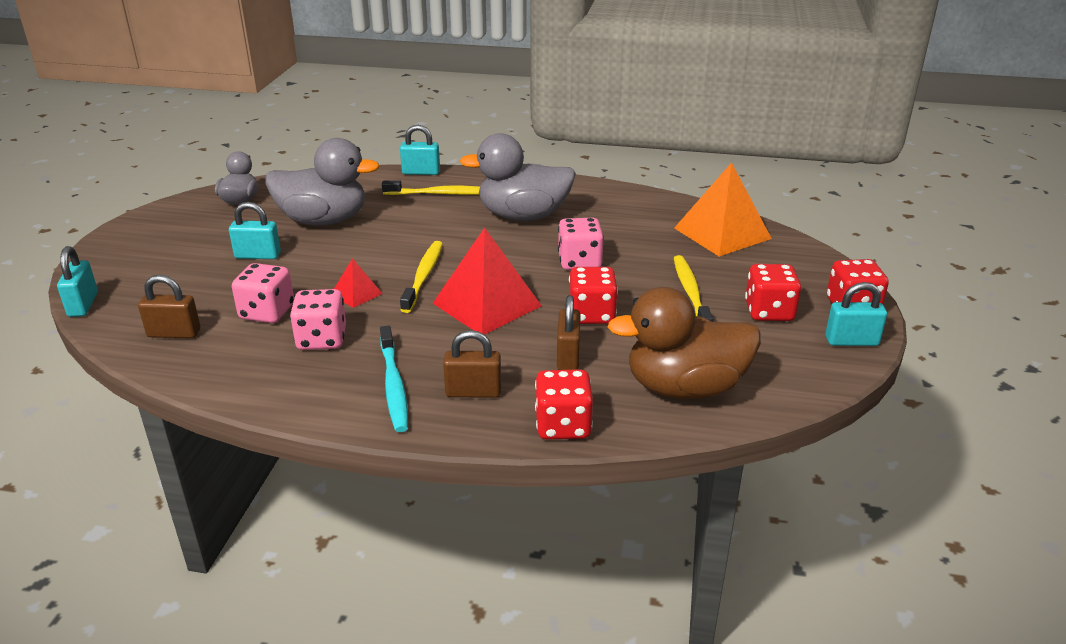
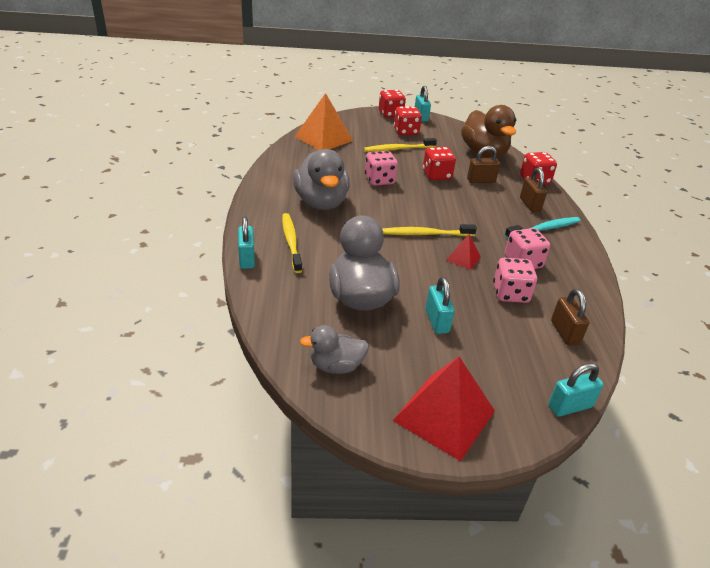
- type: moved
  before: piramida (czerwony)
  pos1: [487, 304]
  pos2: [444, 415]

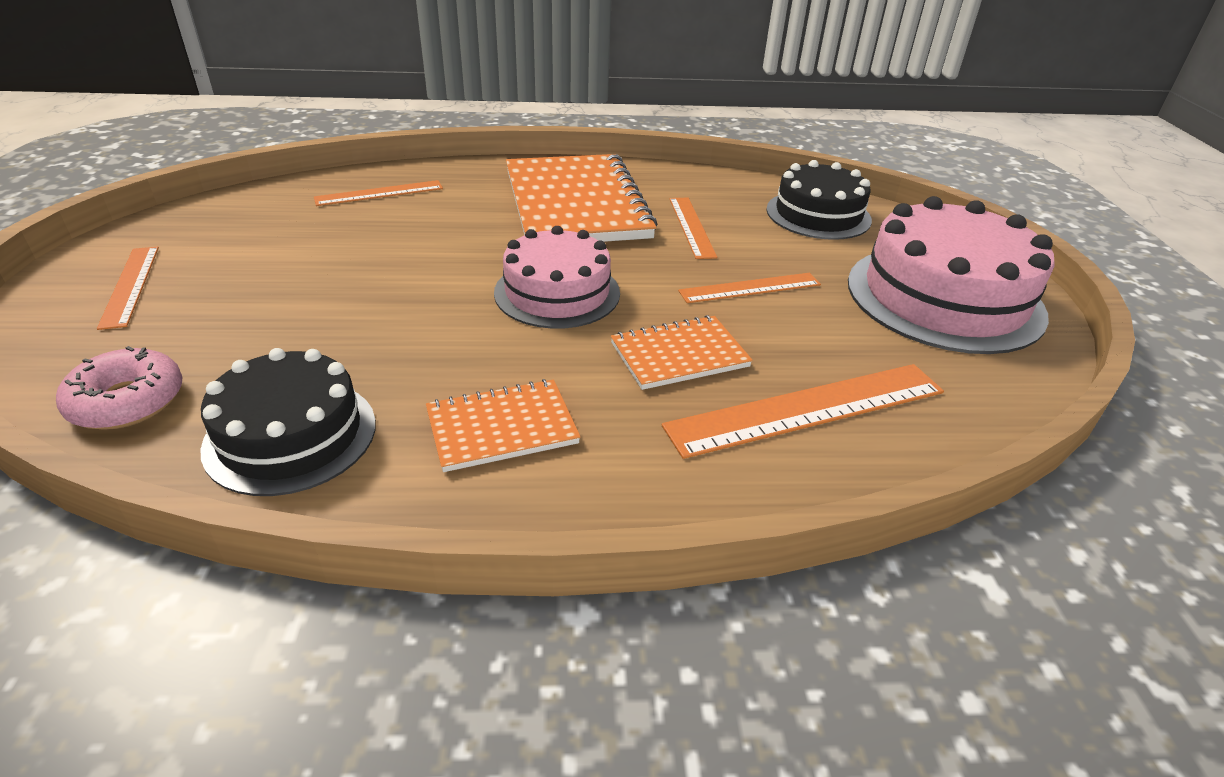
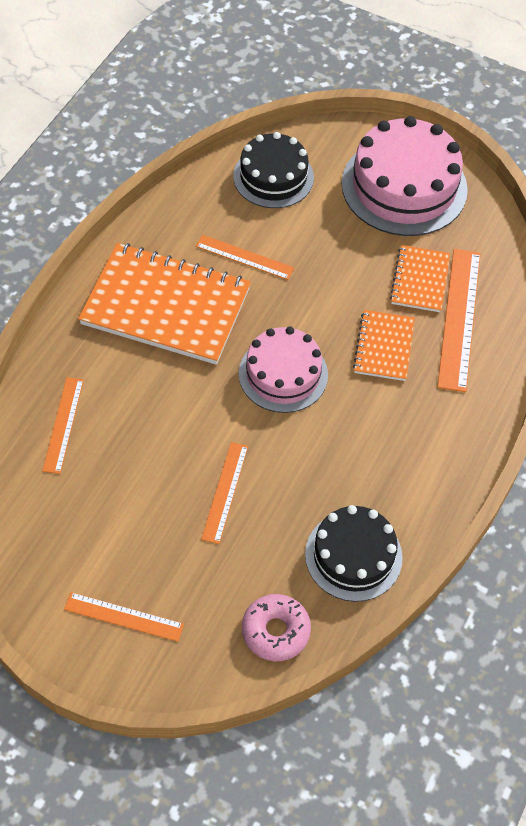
- type: moved
  before: linijka (pomarańczowy)
  pos1: [750, 288]
  pos2: [225, 492]
- type: moved
  before: zeszyt (pomarańczowy)
  pos1: [502, 428]
  pos2: [420, 280]

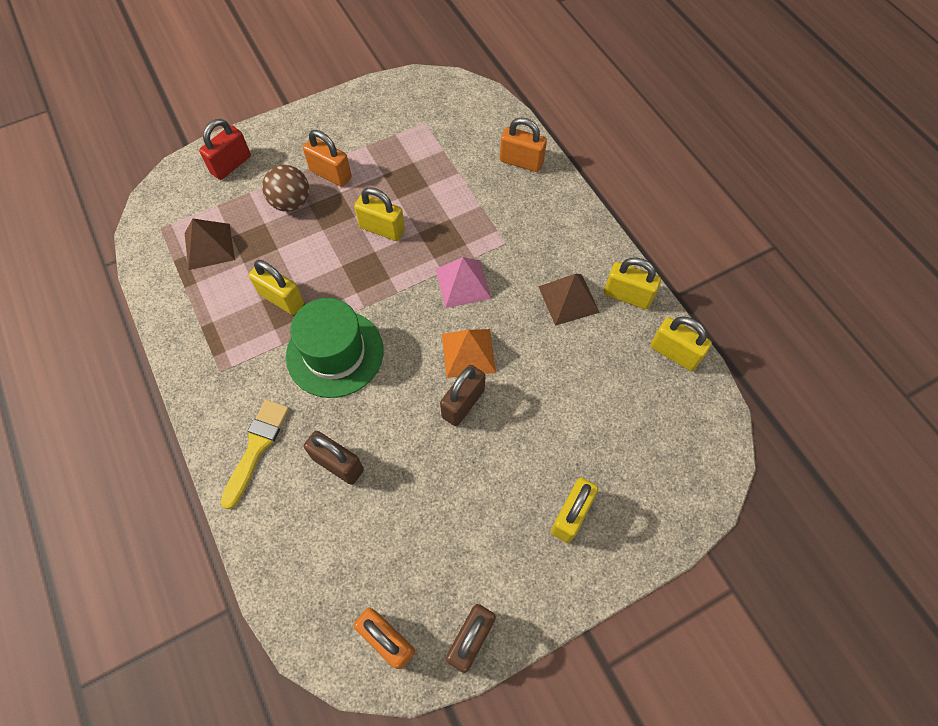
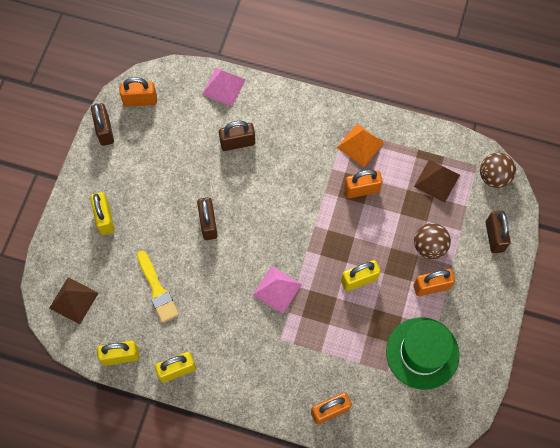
- type: recoloured
  before: kłódka (czerwony)
  after: kłódka (brązowy)
  pos1: [231, 165]
  pos2: [494, 236]
- type: recoloured
  before: kłódka (żółty)
  after: kłódka (pomarańczowy)
  pos1: [281, 299]
  pos2: [361, 190]
- type: moved
  before: piramida (brązowy)
  pos1: [568, 299]
  pos2: [74, 300]
- type: moved
  before: kapelusz (zielony)
  pos1: [335, 353]
  pos2: [422, 353]
- type: moved
  before: piramida (pomarańczowy)
  pos1: [468, 353]
  pos2: [360, 145]
- type: moved
  before: pędzel (żółty)
  pos1: [256, 447]
  pos2: [157, 290]
- type: added
  after: piramida (różowy)
  pos2: [223, 87]
- type: added
  after: piłka (brązowy)
  pos2: [494, 177]

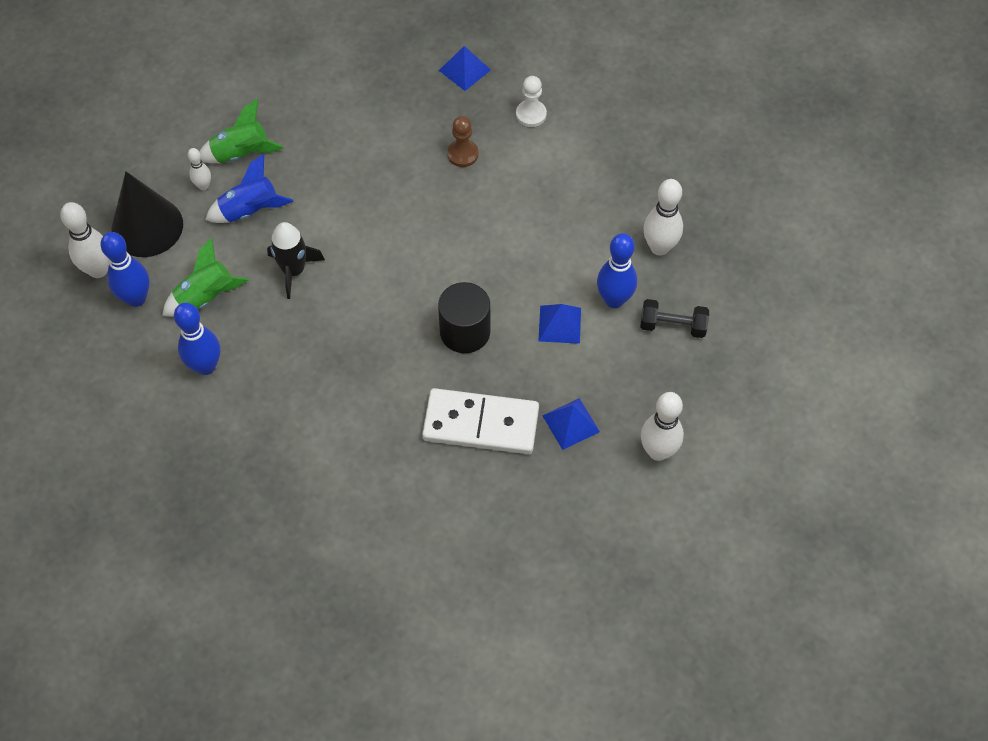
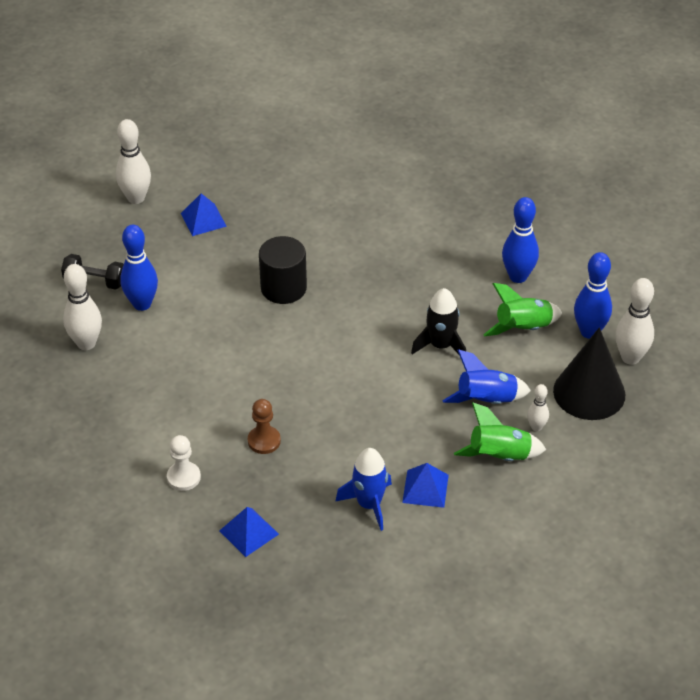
- type: moved
  before: piramida (niebieski)
  pos1: [559, 324]
  pos2: [425, 488]
- type: removed
  before: kostka domina (biały)
  pos1: [481, 424]
- type: added
  after: rakieta (niebieski)
  pos2: [369, 504]

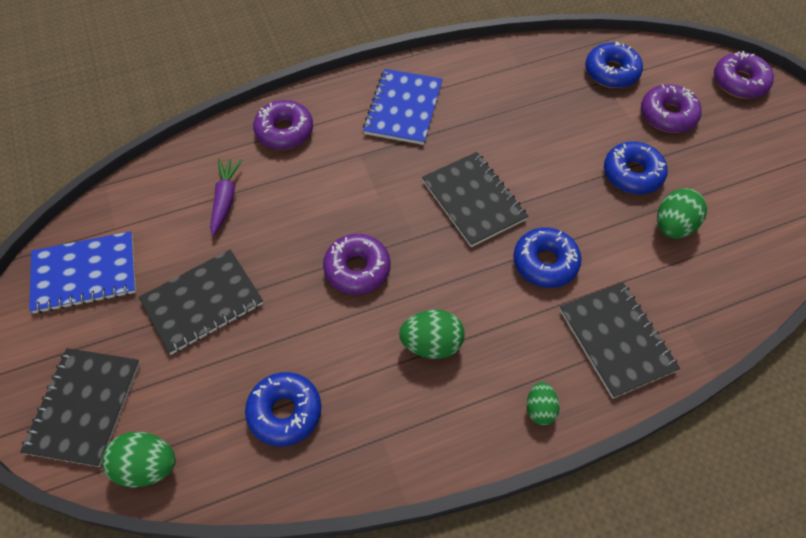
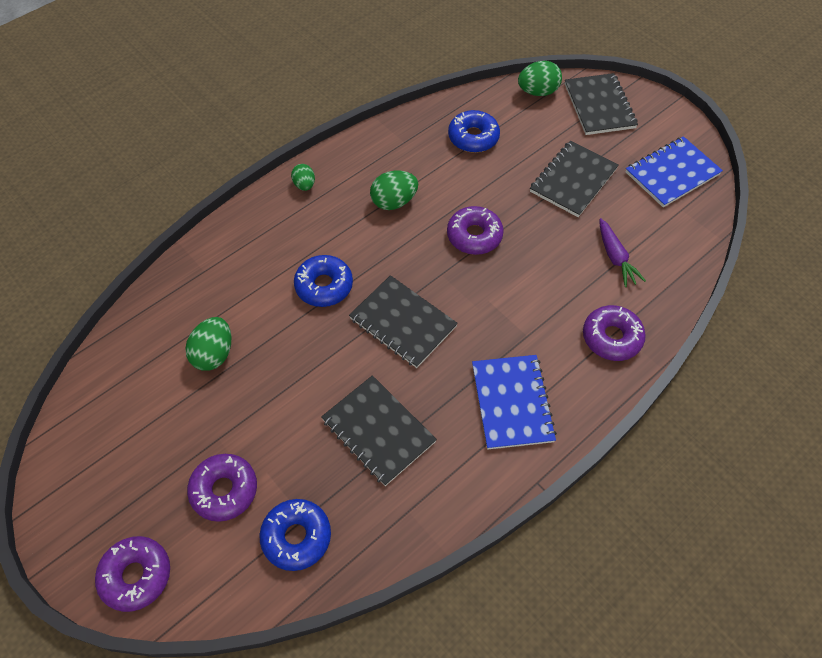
- type: removed
  before: donut (niebieski)
  pos1: [632, 174]
- type: moved
  before: zeszyt (czarny)
  pos1: [616, 340]
  pos2: [378, 431]

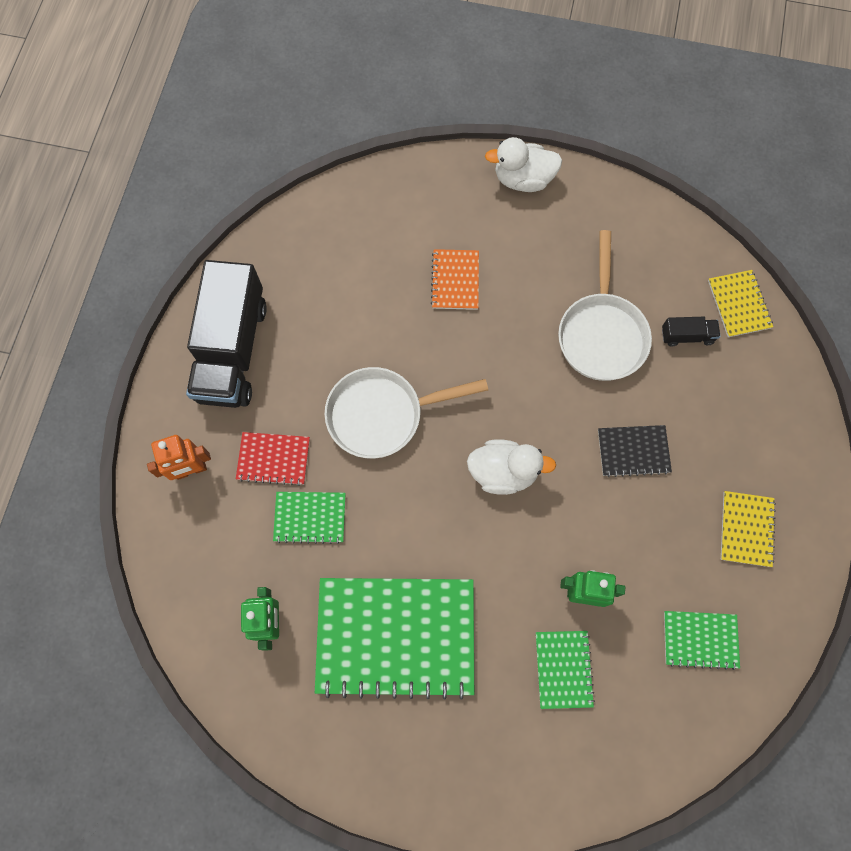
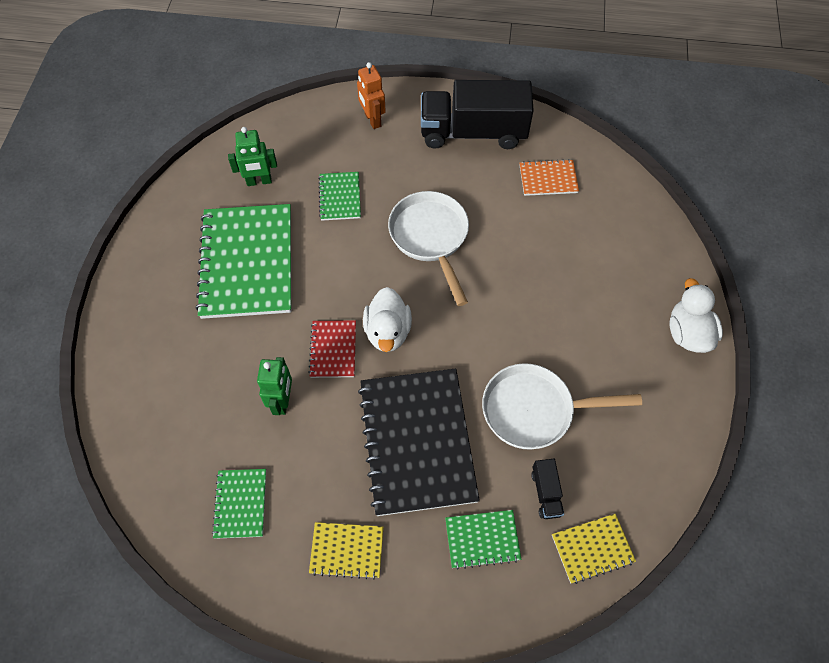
- type: moved
  before: zeszyt (pomarańczowy)
  pos1: [455, 280]
  pos2: [548, 179]
- type: resized
  before: zeszyt (czarny)
  pos1: [633, 451]
  pos2: [417, 442]
  scale: 2.14
- type: moved
  before: zeszyt (czerwony)
  pos1: [273, 459]
  pos2: [333, 350]
- type: moved
  before: zeszyt (zielony)
  pos1: [563, 669]
  pos2: [482, 539]

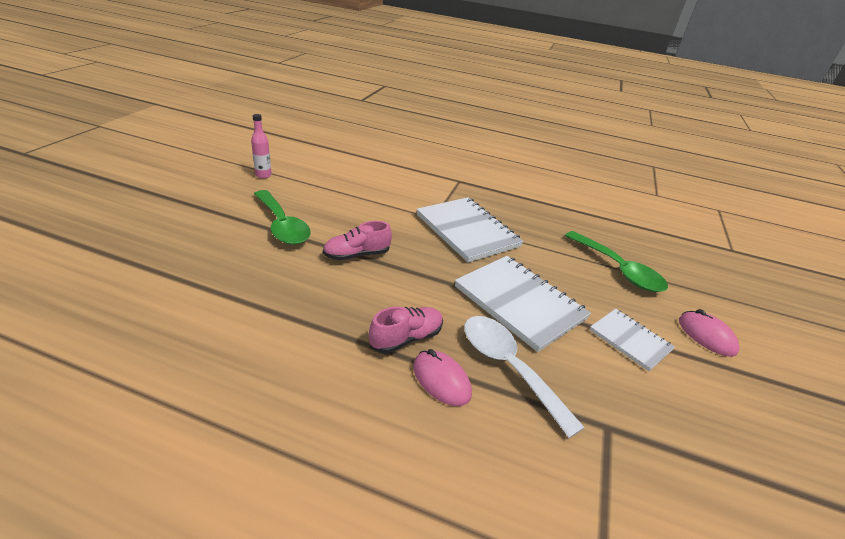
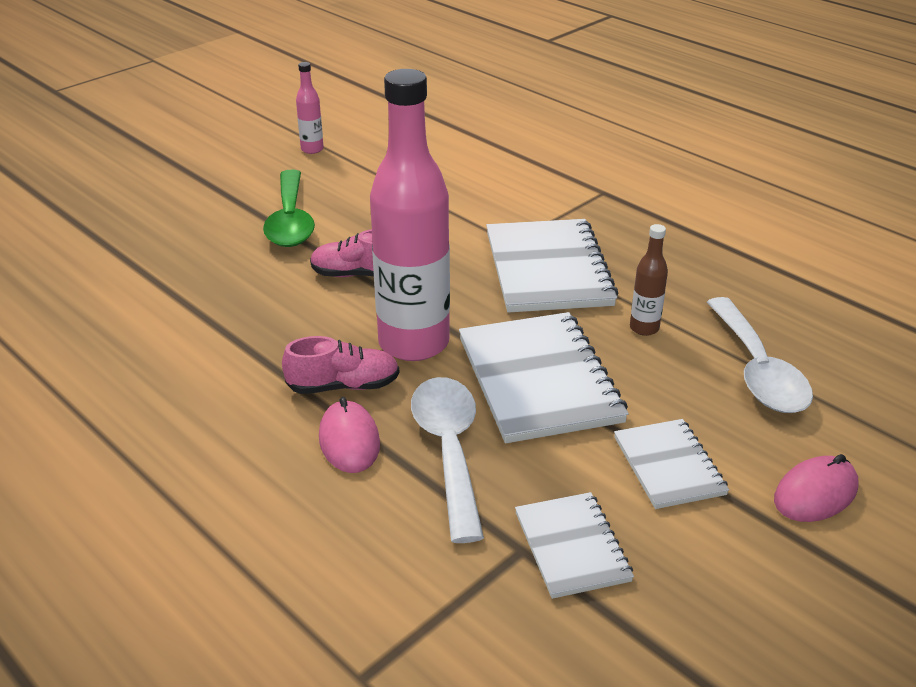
- type: recoloured
  before: łyżka (zielony)
  after: łyżka (biały)
  pos1: [618, 269]
  pos2: [757, 370]
- type: turned
  before: myszka (różowy)
  pos1: [706, 336]
  pos2: [815, 493]
  turn: 60
- type: added
  after: butelka (różowy)
  pos2: [414, 343]
- type: added
  after: butelka (brązowy)
  pos2: [644, 328]
- type: added
  after: zeszyt (biały)
  pos2: [572, 547]

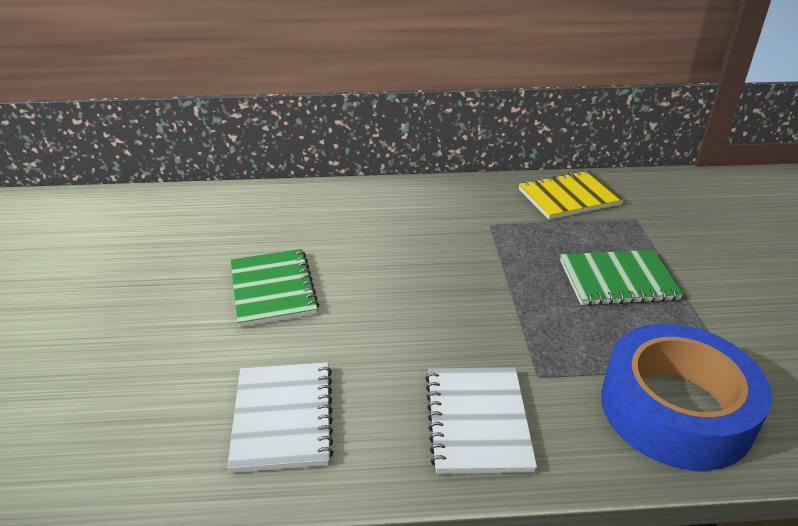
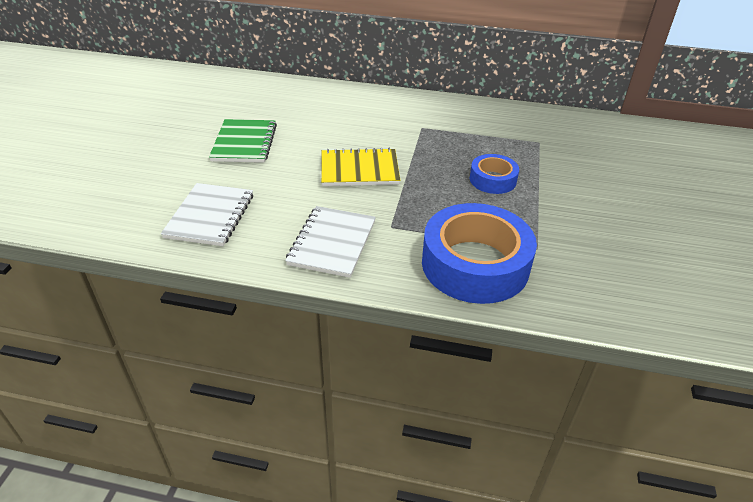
- type: moved
  before: zeszyt (żółty)
  pos1: [569, 197]
  pos2: [359, 170]
- type: replaced
  before: zeszyt (zielony)
  after: taśma klejąca (niebieski)
  pos1: [617, 280]
  pos2: [492, 180]

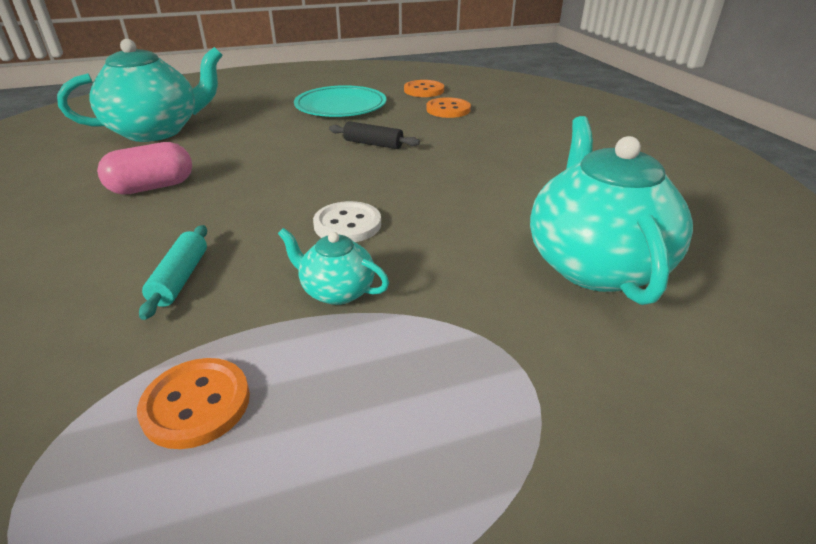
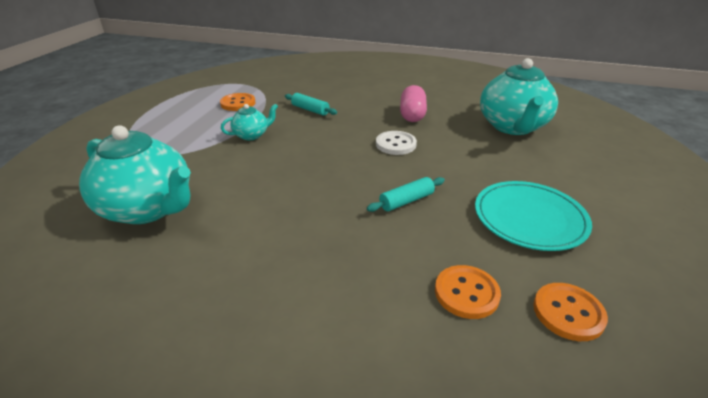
- type: recoloured
  before: wałek do ciasta (czarny)
  after: wałek do ciasta (turkusowy)
  pos1: [373, 144]
  pos2: [406, 201]
- type: moved
  before: guzik (biały)
  pos1: [347, 224]
  pos2: [396, 144]

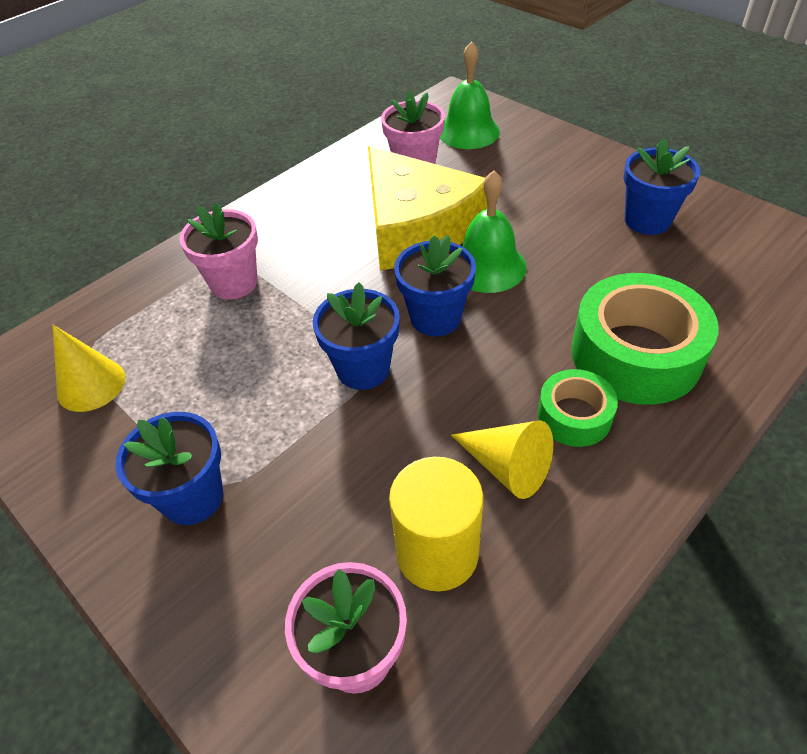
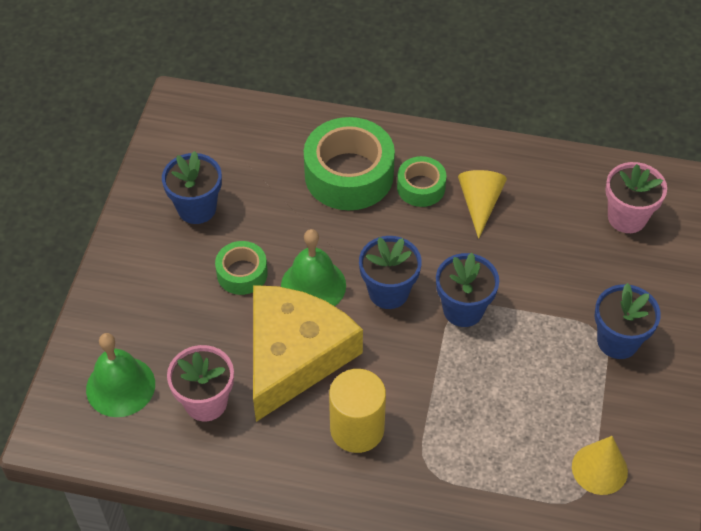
- type: removed
  before: doniczka (różowy)
  pos1: [234, 283]
- type: moved
  before: walec (żółty)
  pos1: [437, 552]
  pos2: [357, 429]
- type: added
  after: taśma klejąca (zielony)
  pos2: [242, 273]

